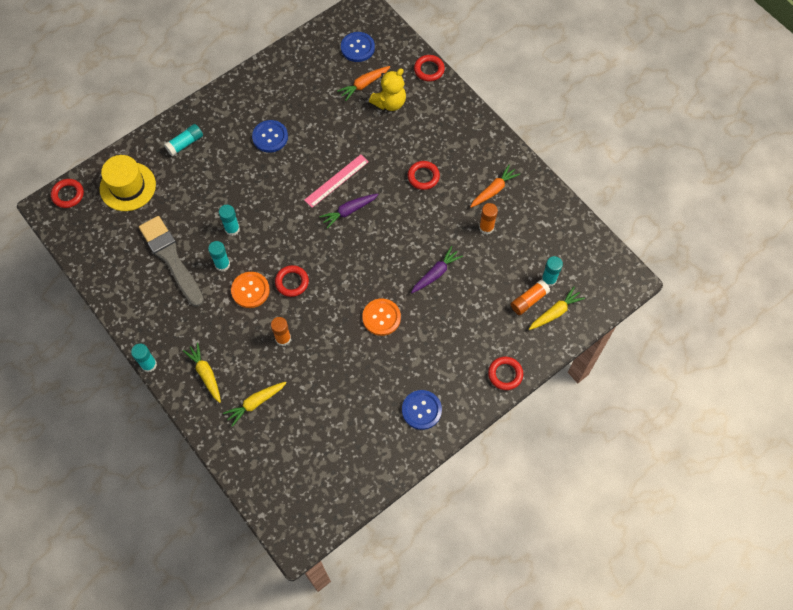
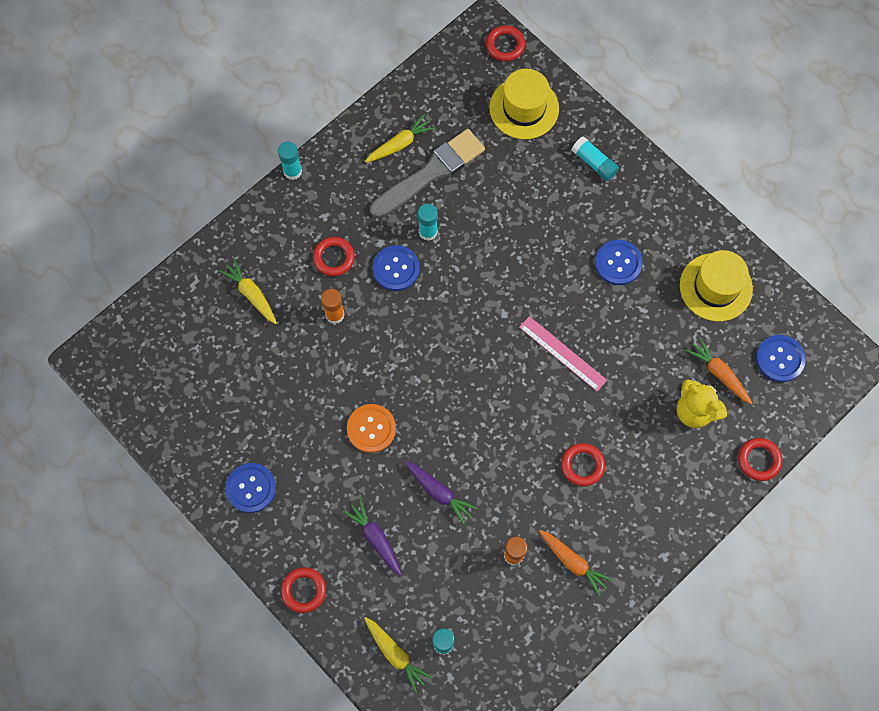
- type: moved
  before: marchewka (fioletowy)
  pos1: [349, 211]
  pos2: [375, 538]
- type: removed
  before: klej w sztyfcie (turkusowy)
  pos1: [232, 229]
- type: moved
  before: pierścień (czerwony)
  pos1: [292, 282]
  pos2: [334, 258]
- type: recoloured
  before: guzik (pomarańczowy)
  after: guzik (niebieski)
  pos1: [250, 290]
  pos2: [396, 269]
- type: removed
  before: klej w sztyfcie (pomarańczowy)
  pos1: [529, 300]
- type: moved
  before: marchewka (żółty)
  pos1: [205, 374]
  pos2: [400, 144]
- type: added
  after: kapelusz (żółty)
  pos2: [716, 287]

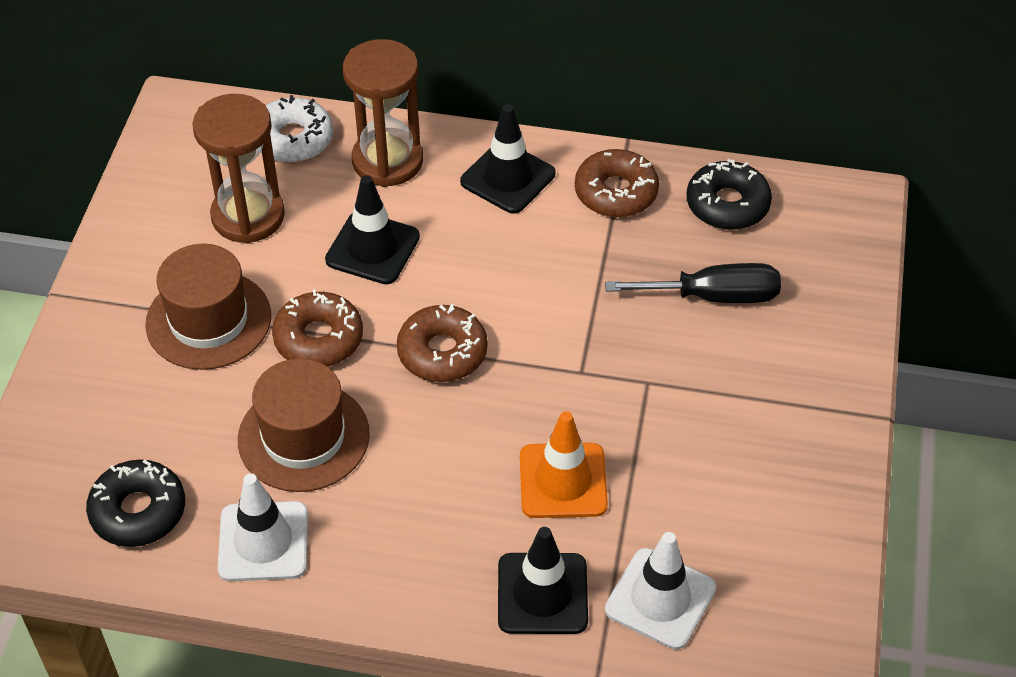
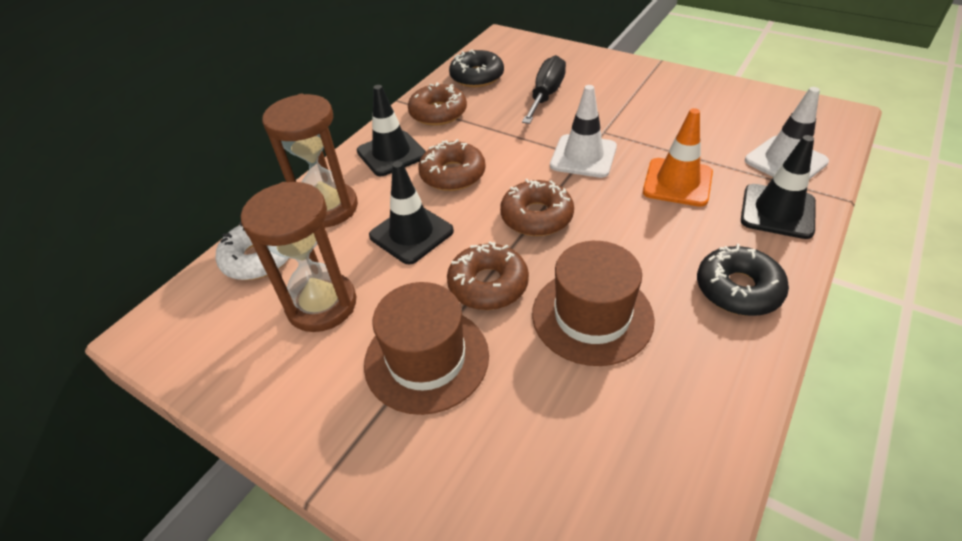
- type: moved
  before: donut (czarny)
  pos1: [138, 511]
  pos2: [738, 289]
- type: moved
  before: pachołek (biały)
  pos1: [263, 542]
  pos2: [583, 156]
- type: added
  after: donut (brązowy)
  pos2: [452, 174]

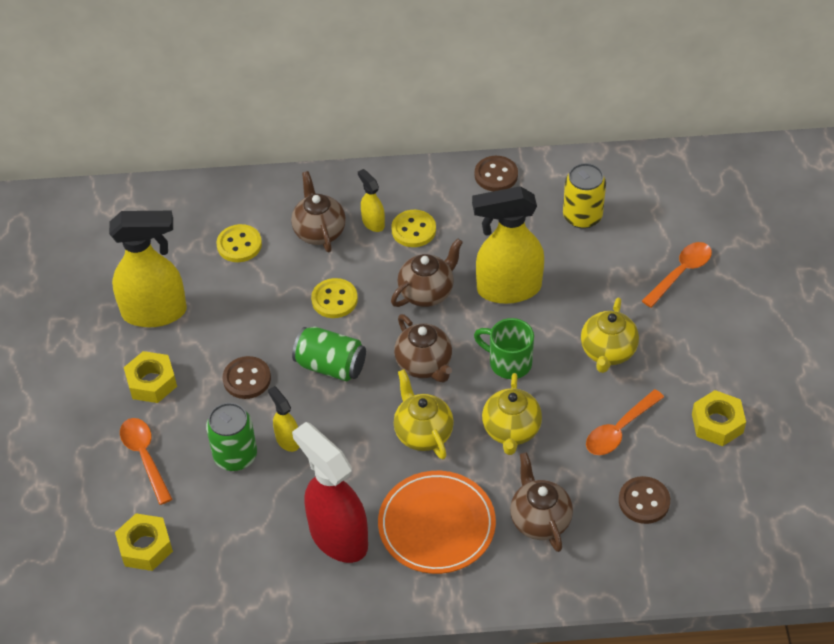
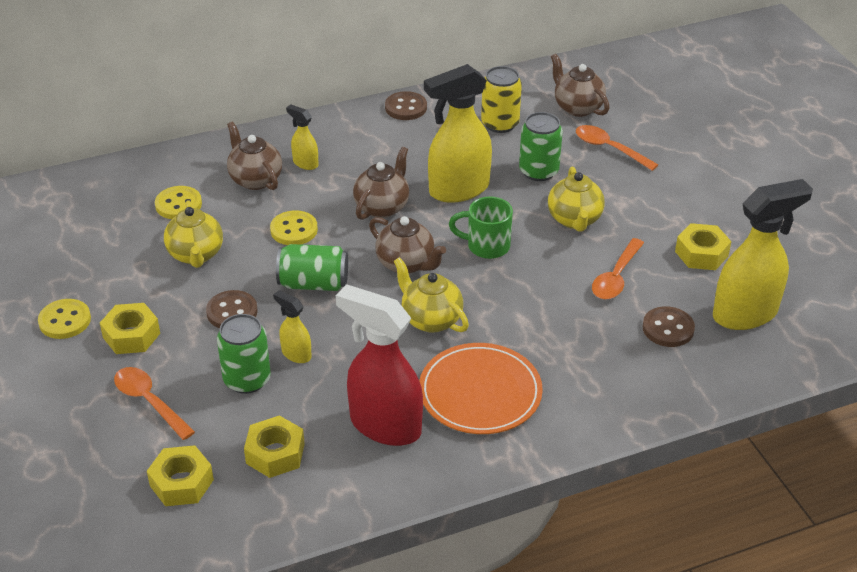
- type: moved
  before: guzik (żółty)
  pos1: [413, 230]
  pos2: [65, 321]
- type: moved
  before: spryskiwacz (żółty)
  pos1: [155, 312]
  pos2: [745, 314]
- type: turned
  before: łyżka (pomarańczowy)
  pos1: [681, 273]
  pos2: [609, 148]
  turn: -75
- type: moved
  before: imbryk (żółty)
  pos1: [511, 431]
  pos2: [196, 255]
- type: moved
  before: imbryk (brązowy)
  pos1: [539, 520]
  pos2: [577, 107]
- type: added
  after: puszka (zielony)
  pos2: [538, 171]
- type: added
  after: nakrętka (żółty)
  pos2: [275, 453]

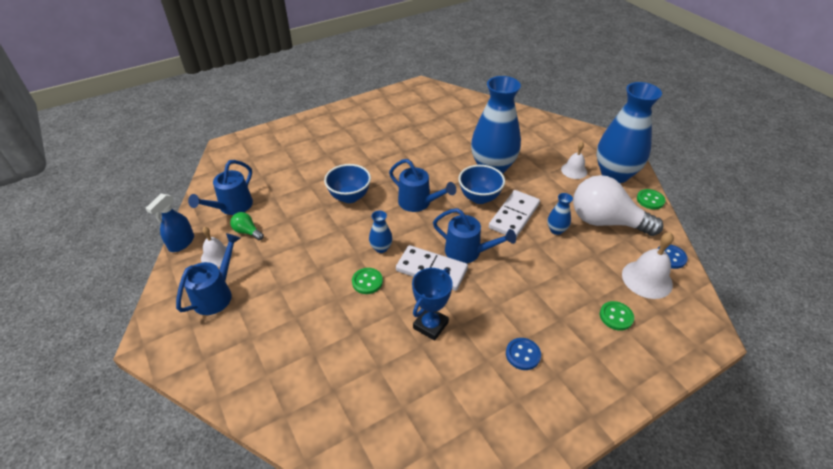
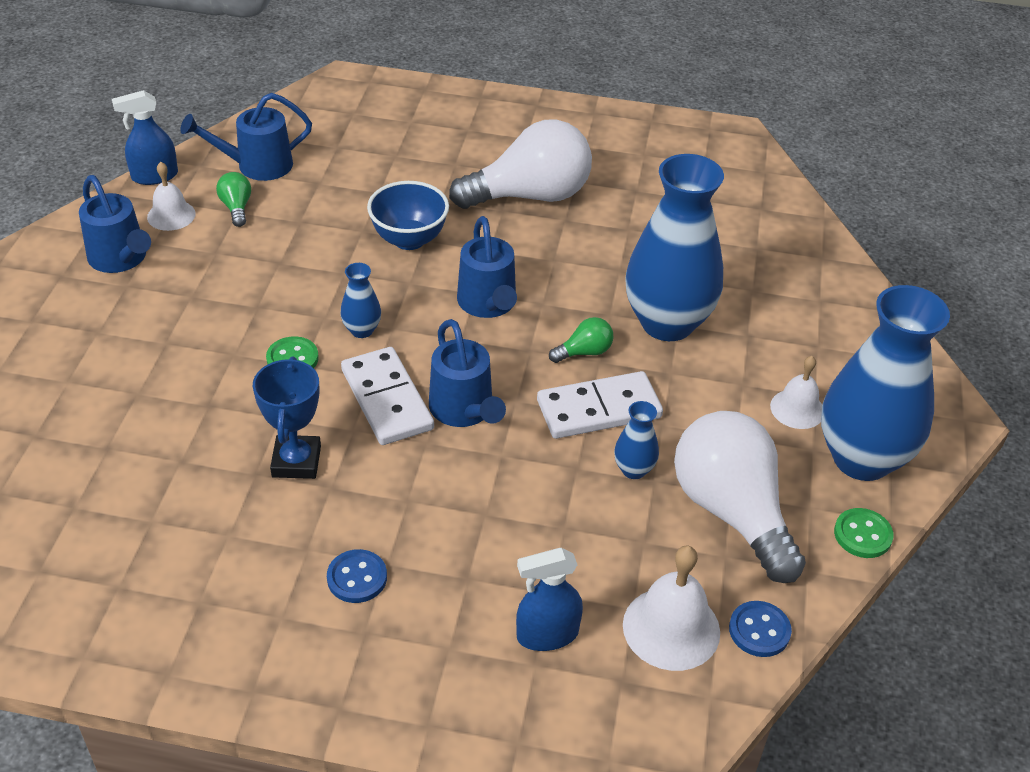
- type: replaced
  before: miska (niebieski)
  after: żarówka (zielony)
  pos1: [479, 198]
  pos2: [584, 352]
- type: turned
  before: konewka (niebieski)
  pos1: [216, 294]
  pos2: [121, 259]
  turn: 75
- type: turned
  before: puchar (niebieski)
  pos1: [430, 325]
  pos2: [296, 461]
  turn: -75
- type: replaced
  before: guzik (zielony)
  after: spryskiwacz (niebieski)
  pos1: [616, 316]
  pos2: [547, 634]
- type: added
  after: żarówka (biały)
  pos2: [530, 196]

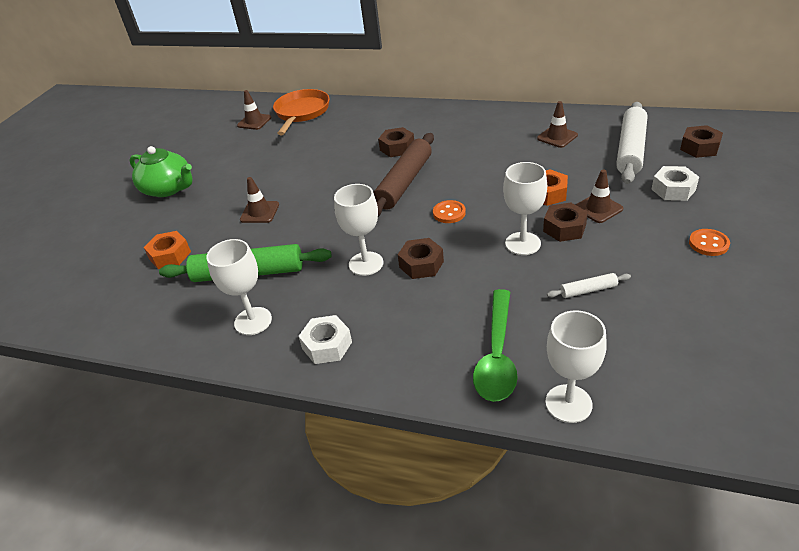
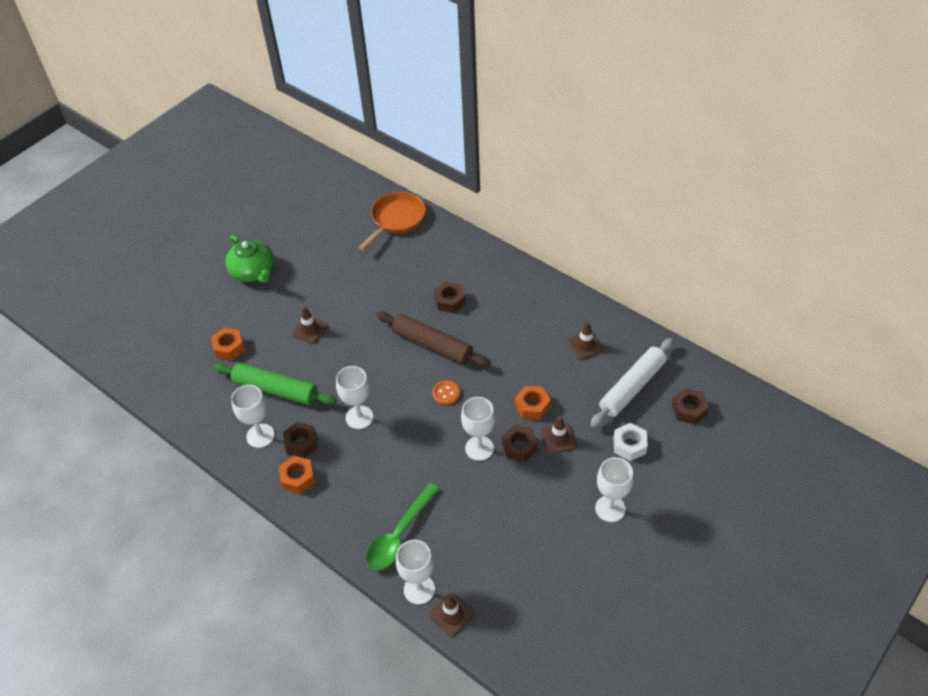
- type: moved
  before: pachołek (brązowy)
  pos1: [254, 121]
  pos2: [451, 614]
- type: turned
  before: wałek do ciasta (brązowy)
  pos1: [404, 182]
  pos2: [432, 345]
  turn: 75
- type: replaced
  before: guzik (pomarańczowy)
  after: kielich (biały)
  pos1: [708, 244]
  pos2: [610, 508]
- type: moved
  before: nakrętka (brązowy)
  pos1: [421, 264]
  pos2: [301, 443]
- type: removed
  before: wałek do ciasta (biały)
  pos1: [588, 290]
- type: recoloured
  before: nakrętka (biały)
  after: nakrętka (pomarańczowy)
  pos1: [327, 345]
  pos2: [298, 478]

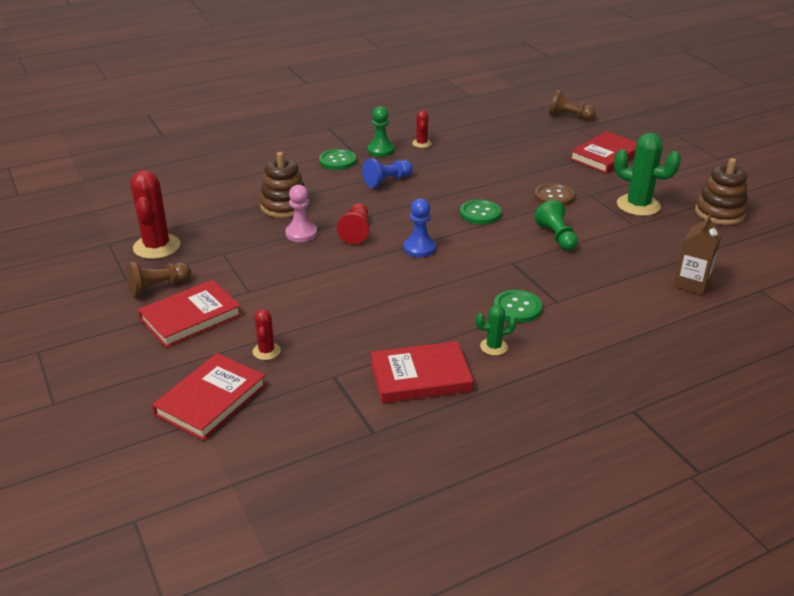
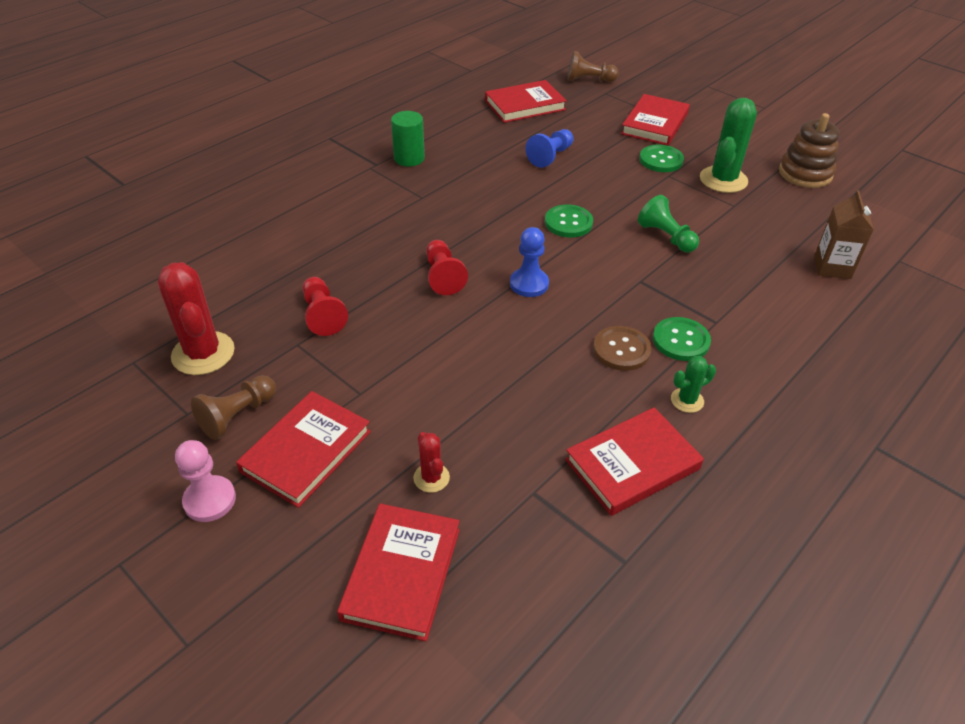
- type: replaced
  before: pionek (zielony)
  after: walec (zielony)
  pos1: [380, 150]
  pos2: [409, 158]
- type: removed
  before: kaktus (czerwony)
  pos1: [421, 143]
- type: turned
  before: kaktus (zielony)
  pos1: [638, 205]
  pos2: [723, 180]
  turn: -75
- type: moved
  before: guzik (zielony)
  pos1: [337, 161]
  pos2: [661, 160]
- type: removed
  before: zabawka nakładanka (brązowy)
  pos1: [284, 206]
- type: moved
  before: pionek (niebieski)
  pos1: [387, 181]
  pos2: [550, 156]
- type: moved
  before: guzik (brązowy)
  pos1: [554, 196]
  pos2: [621, 350]
- type: moved
  before: pionek (różowy)
  pos1: [301, 233]
  pos2: [210, 500]
- type: added
  after: książka (czerwony)
  pos2: [525, 105]
- type: added
  after: pionek (czerwony)
  pos2: [323, 315]

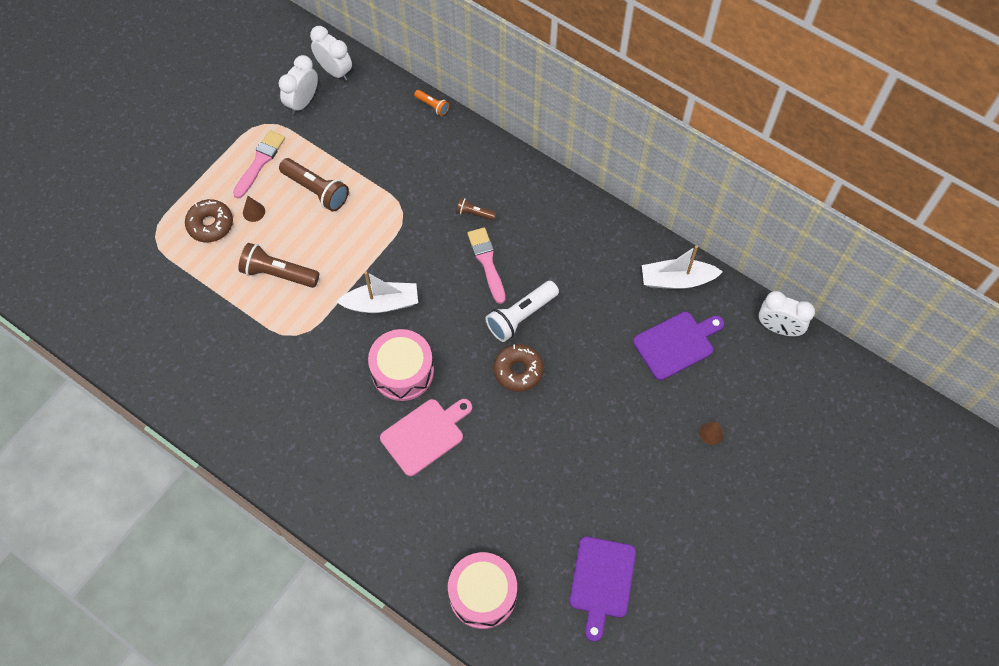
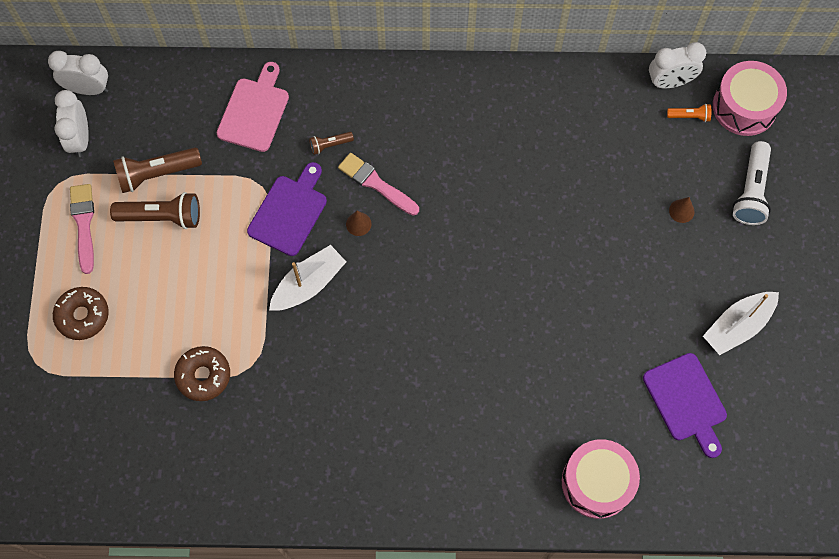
- type: moved
  before: latarka (pomarańczowy)
  pos1: [432, 106]
  pos2: [689, 116]
- type: moved
  before: stożek (brązowy)
  pos1: [254, 212]
  pos2: [358, 224]
- type: moved
  before: latarka (brązowy)
  pos1: [278, 273]
  pos2: [156, 174]
- type: moved
  before: łódka (biały)
  pos1: [677, 280]
  pos2: [737, 326]
- type: moved
  before: latarka (biały)
  pos1: [521, 316]
  pos2: [751, 191]
- type: moved
  before: deska do krojenia (fioletowy)
  pos1: [676, 344]
  pos2: [289, 212]
- type: moved
  before: bęben (różowy)
  pos1: [402, 371]
  pos2: [744, 107]
- type: moved
  before: donut (brązowy)
  pos1: [518, 371]
  pos2: [203, 376]
- type: moved
  before: deska do krojenia (różowy)
  pos1: [425, 435]
  pos2: [254, 111]

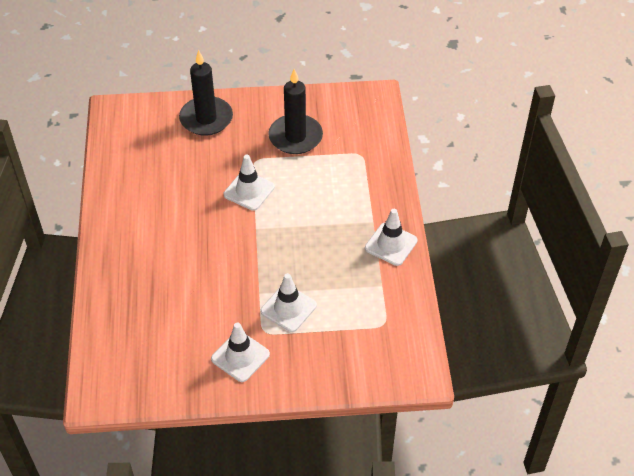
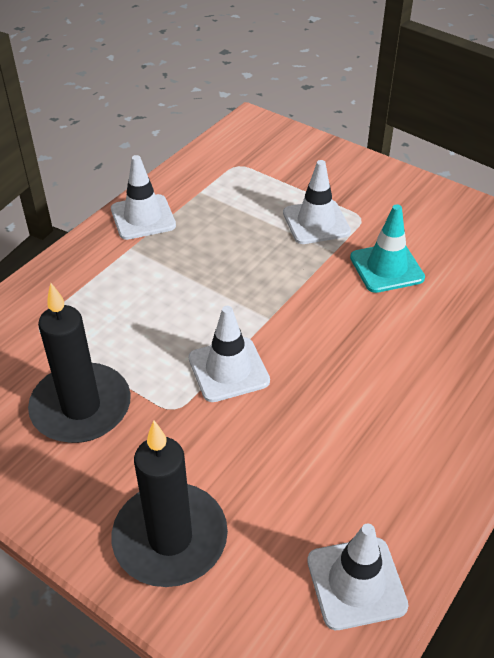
- type: moved
  before: pachołek (biały)
  pos1: [240, 356]
  pos2: [356, 583]
- type: added
  after: pachołek (turkusowy)
  pos2: [386, 268]

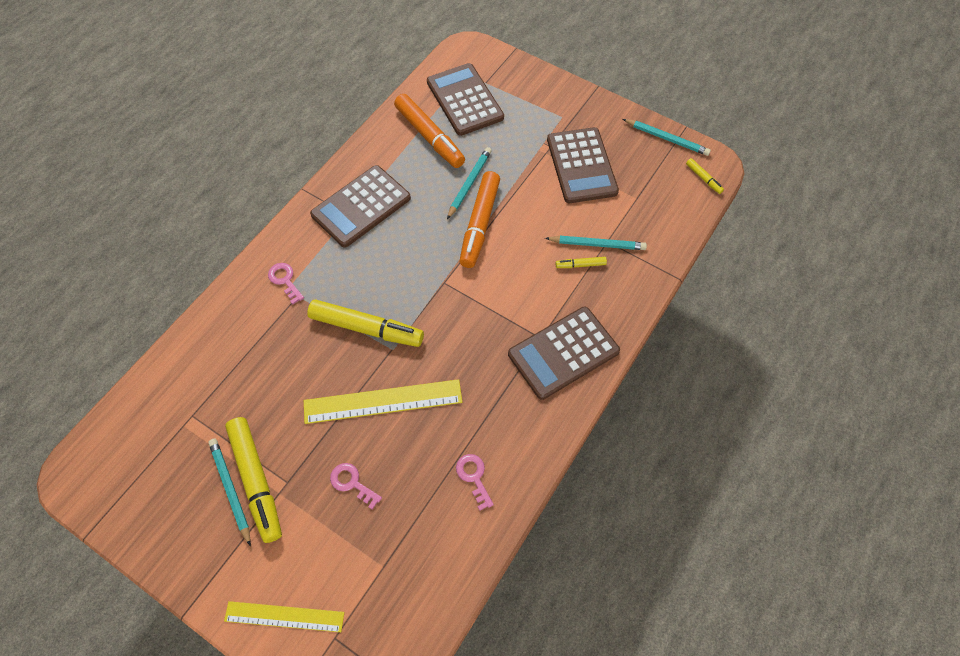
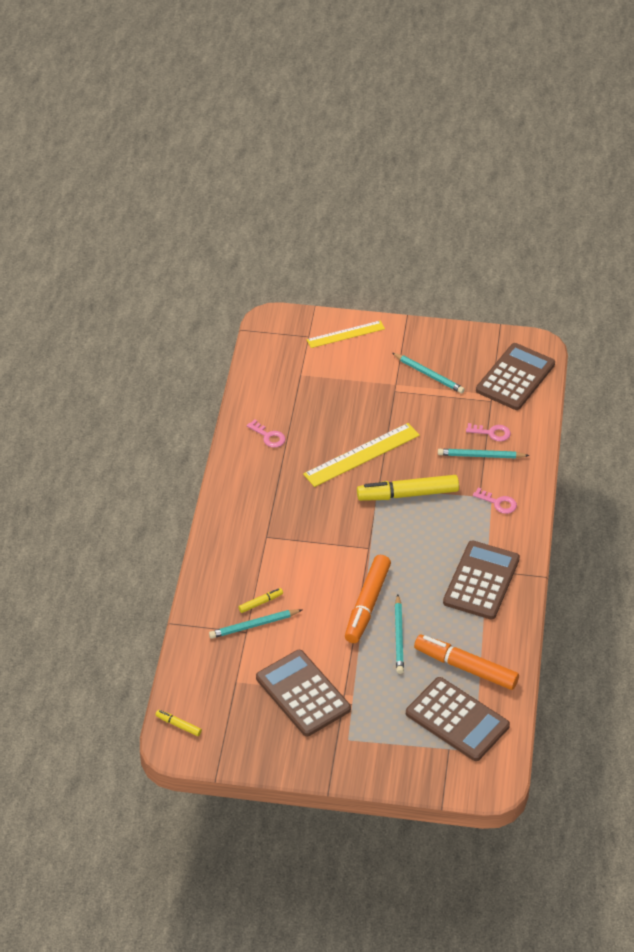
- type: moved
  before: ołówek (turkusowy)
  pos1: [667, 139]
  pos2: [480, 456]
- type: turned
  before: flamaster (pomarańczowy)
  pos1: [479, 224]
  pos2: [367, 604]
  turn: -150
- type: moved
  before: kalkulator (brązowy)
  pos1: [563, 353]
  pos2: [515, 377]
- type: removed
  before: flamaster (żółty)
  pos1: [256, 481]
- type: moved
  before: klucz (różowy)
  pos1: [352, 483]
  pos2: [492, 433]

